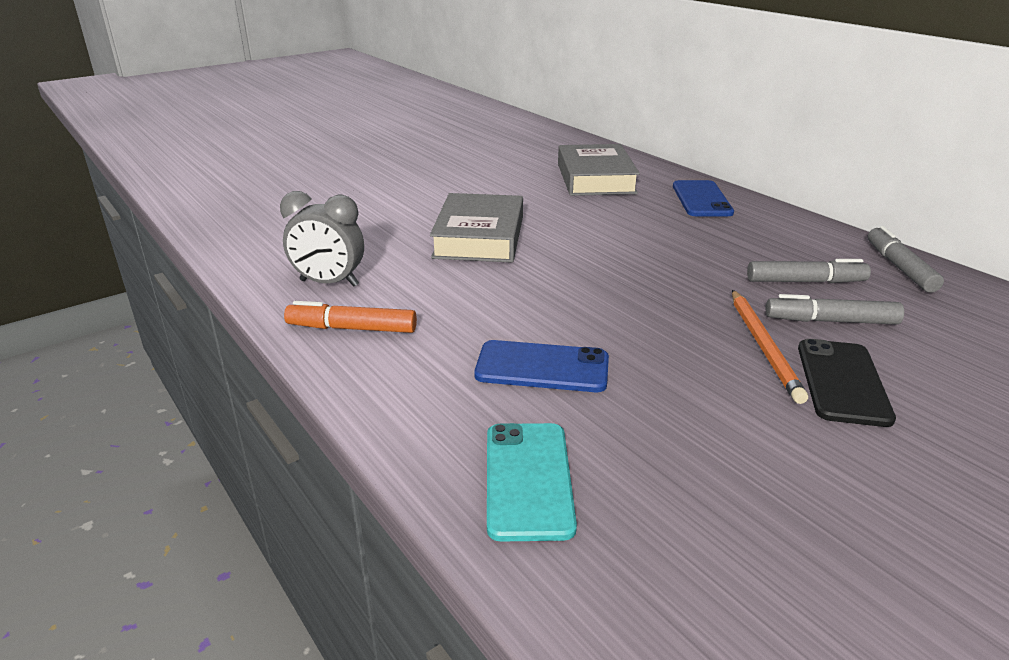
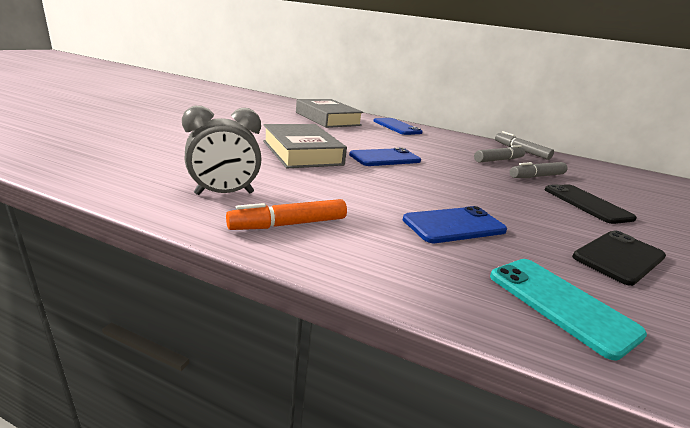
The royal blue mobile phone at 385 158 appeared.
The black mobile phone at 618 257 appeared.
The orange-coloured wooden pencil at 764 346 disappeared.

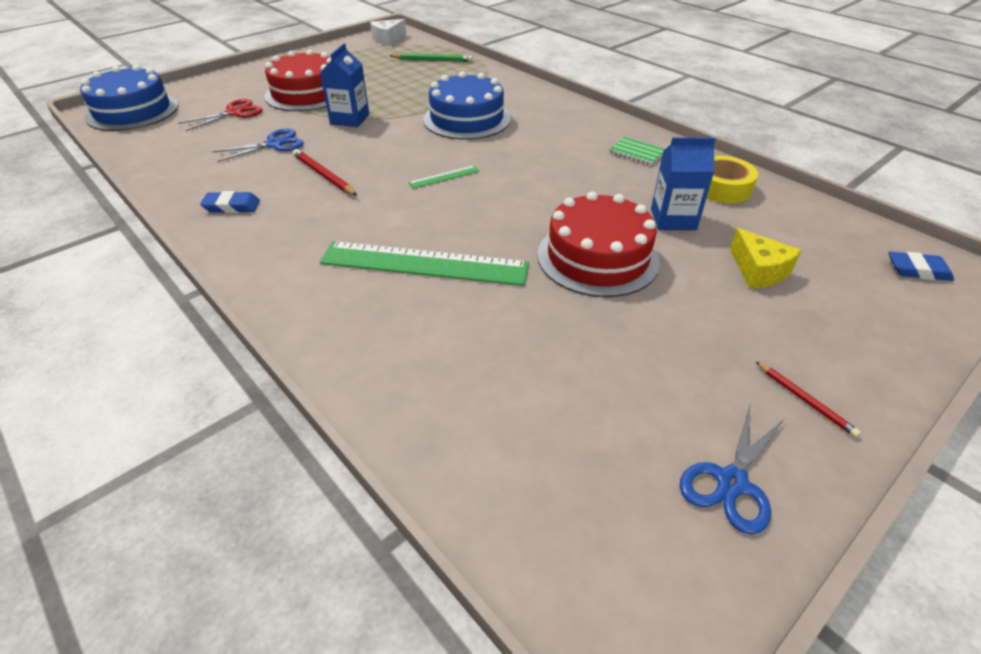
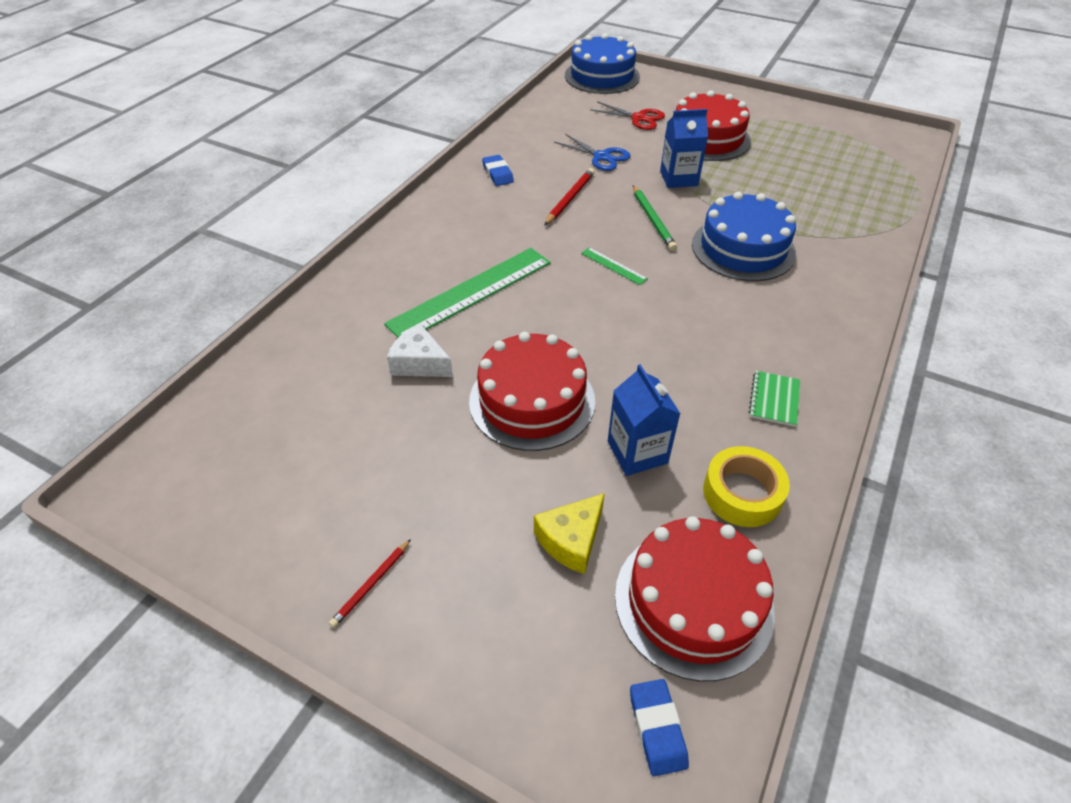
The emerald ruler at 424 263 turned 60 degrees clockwise.
The white piece of cheese moved from 388 39 to 420 363.
The red cake at 693 602 appeared.
The emerald wooden pencil moved from 433 60 to 652 220.
The royal blue scissors at 731 482 disappeared.

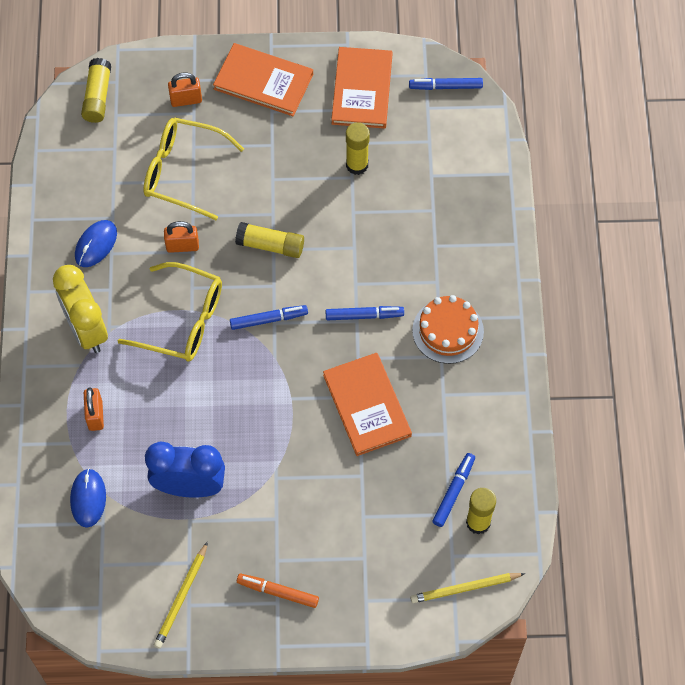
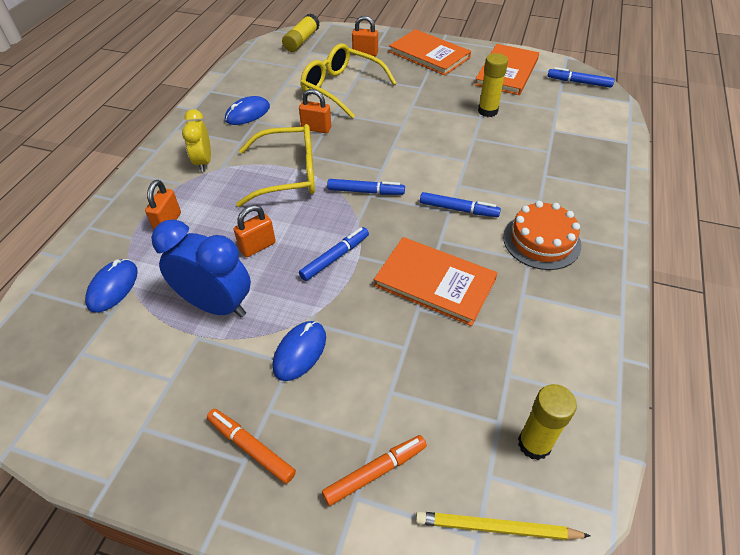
The yellow clock at 86 330 changed to 0.63 times the size.
The orange-coloured small lock at 257 246 appeared.
The yellow eyeglasses at 182 320 turned 45 degrees counterclockwise.
The royal blue PC mouse at 300 352 appeared.
The royal blue marker moved from 453 492 to 335 257.
The orange-coloured marker at 375 472 appeared.
The orange-coloured hardback at 366 405 turned 60 degrees counterclockwise.
The yellow wooden pencil at 181 597 disappeared.
The yellow glue at 270 245 disappeared.

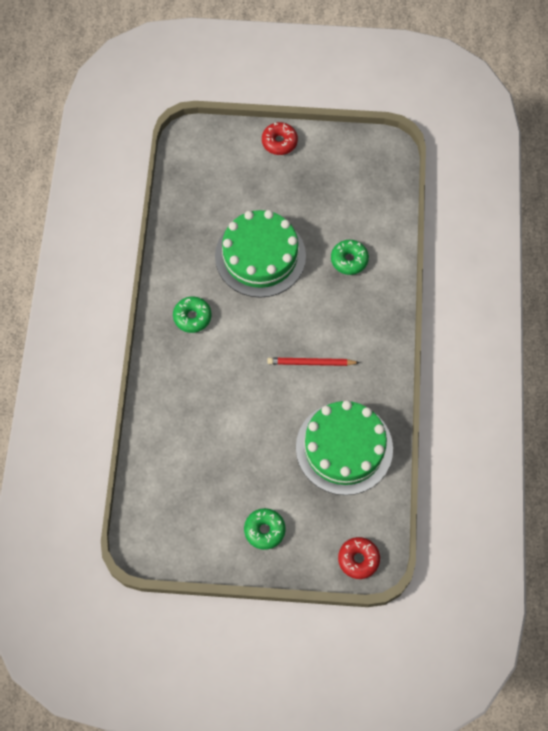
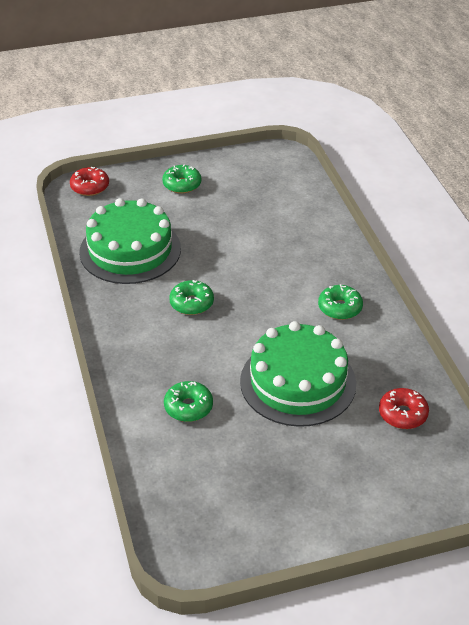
The red wooden pencil at 311 363 was replaced by the emerald glazed donut at 191 303.
The red glazed donut moved from 279 142 to 402 414.

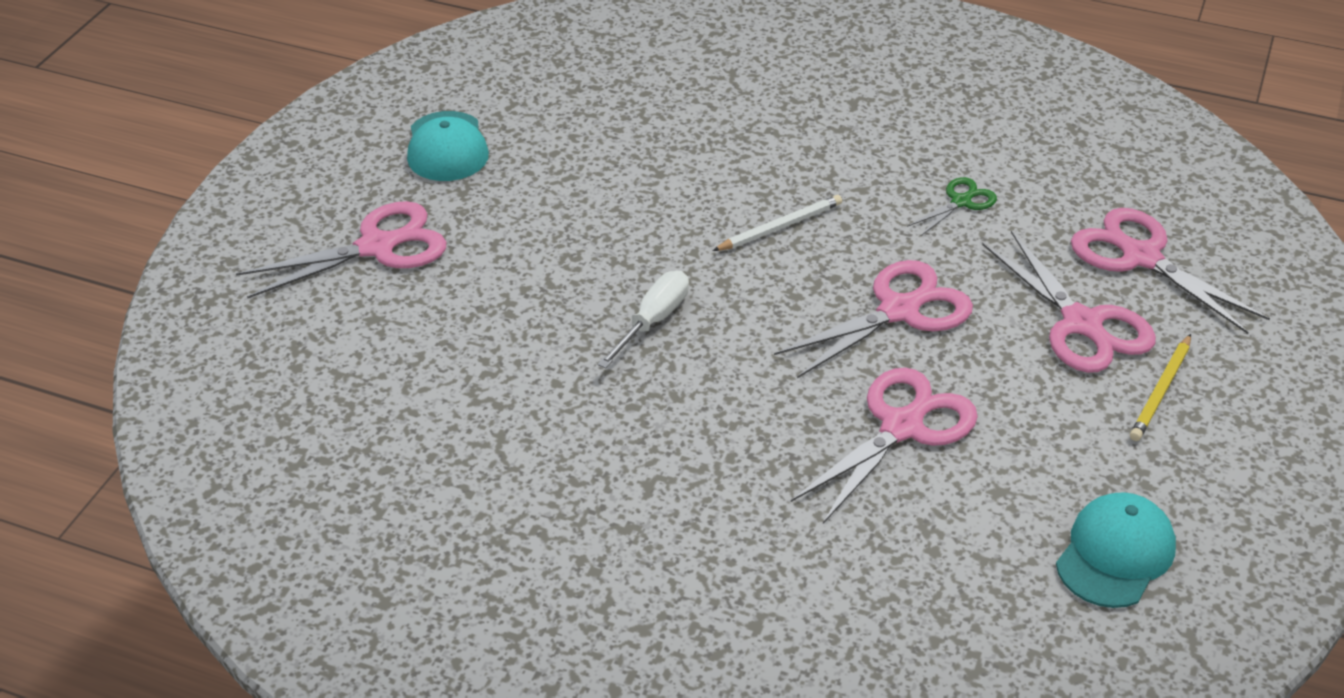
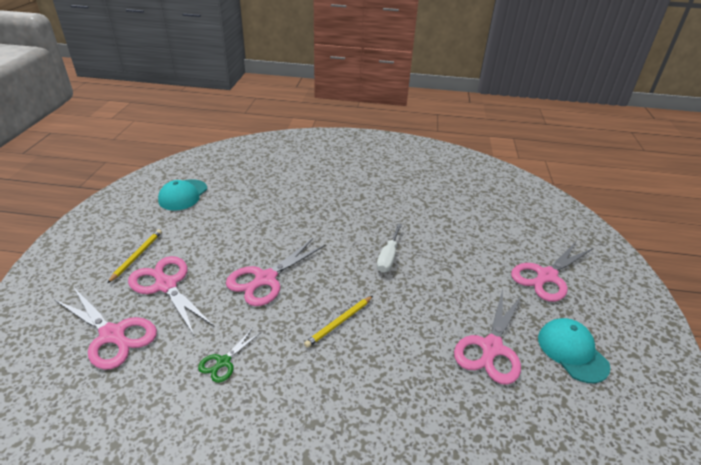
The white wooden pencil at 780 227 became the yellow wooden pencil at 339 322.
The rose-pink scissors moved from 902 426 to 491 348.

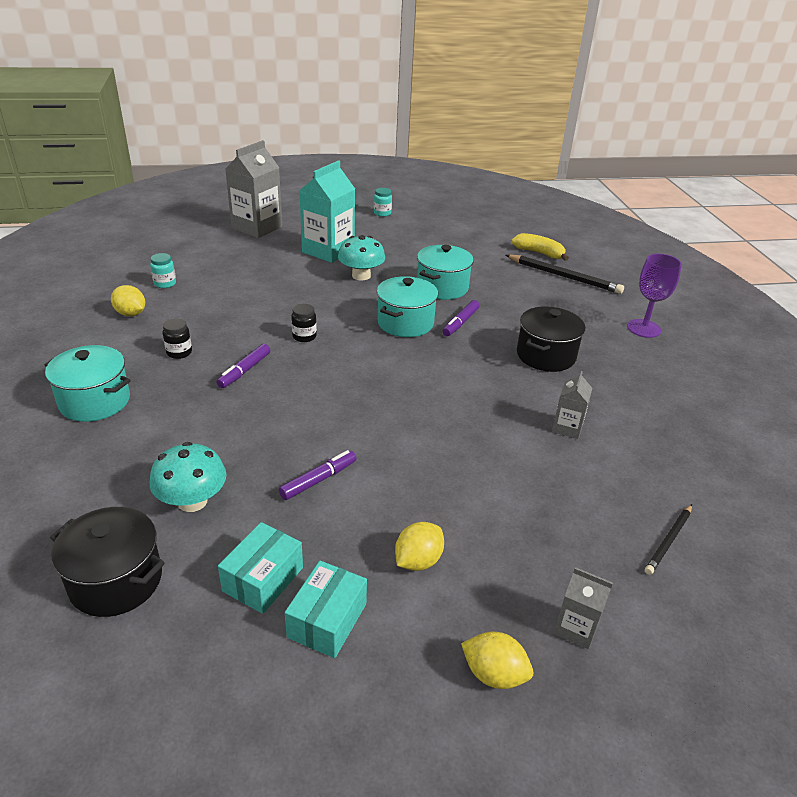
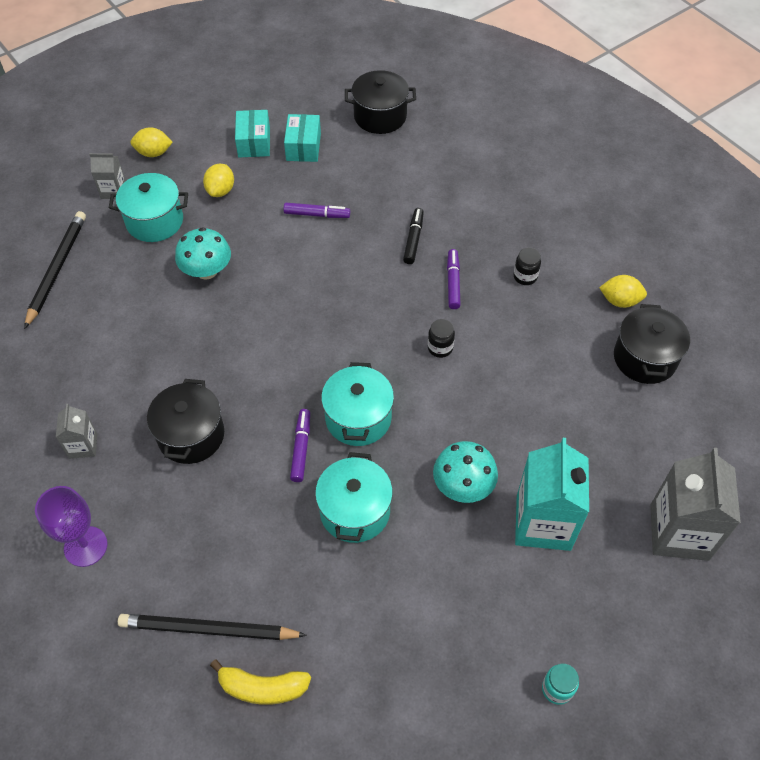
The black wooden pencil at 669 540 changed to 1.74 times the size.
The grey carton moved from 567 427 to 83 446.
The aqua stockpot moved from 95 401 to 155 221.
The aqua toadstool moved from 192 501 to 207 270.
The royal purple marker at 318 480 turned 105 degrees counterclockwise.
The black marker at 413 239 appeared.
The aqua preserve jar at 165 283 was replaced by the black stockpot at 644 358.

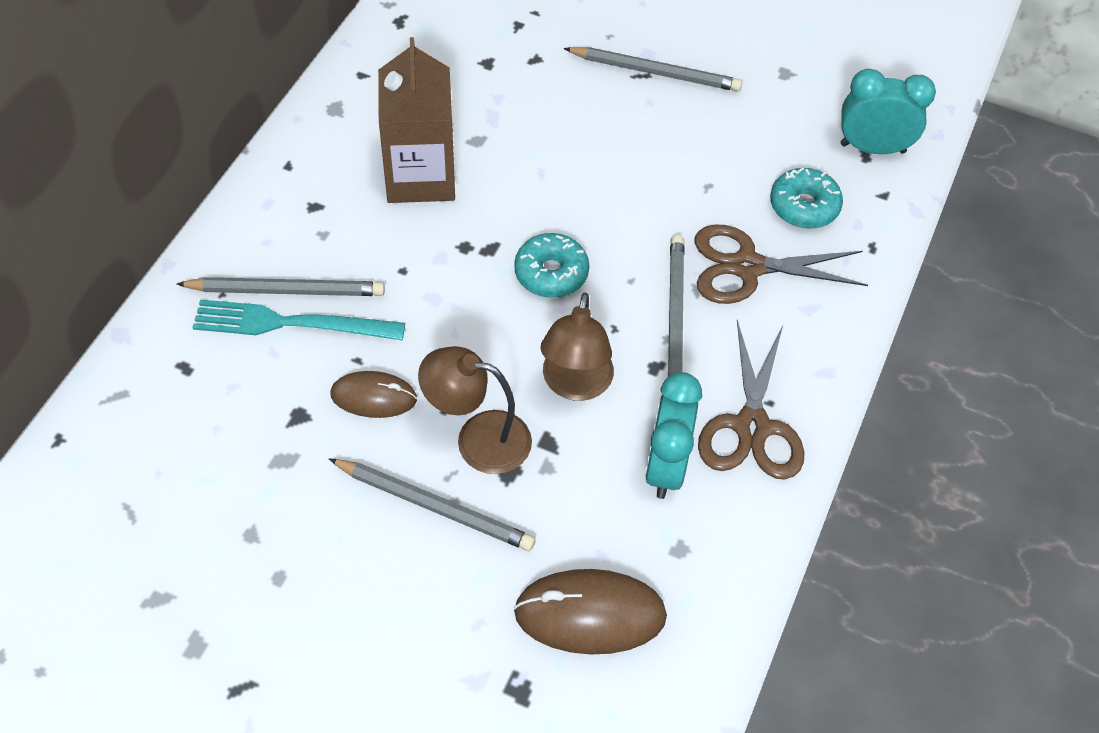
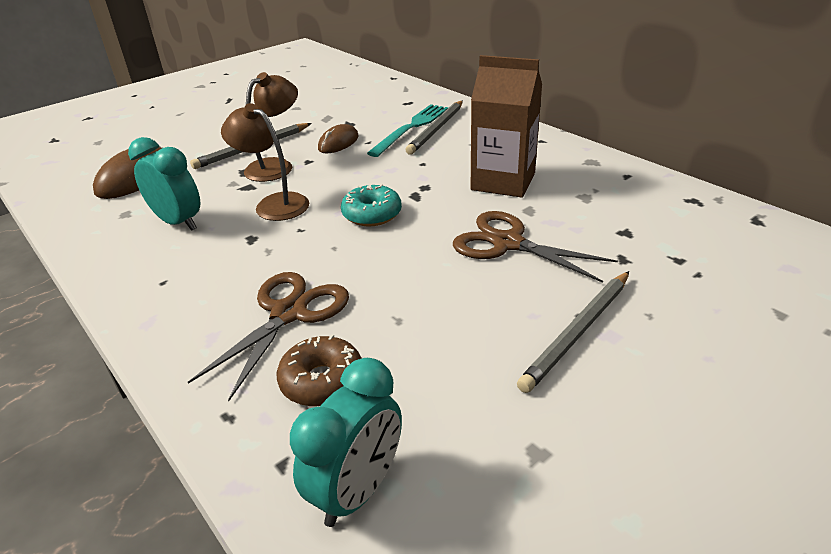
The aqua glazed donut at 804 206 became the dark brown glazed donut at 322 381.
The dark brown scissors moved from 752 427 to 507 243.
The grey wooden pencil at 674 319 disappeared.

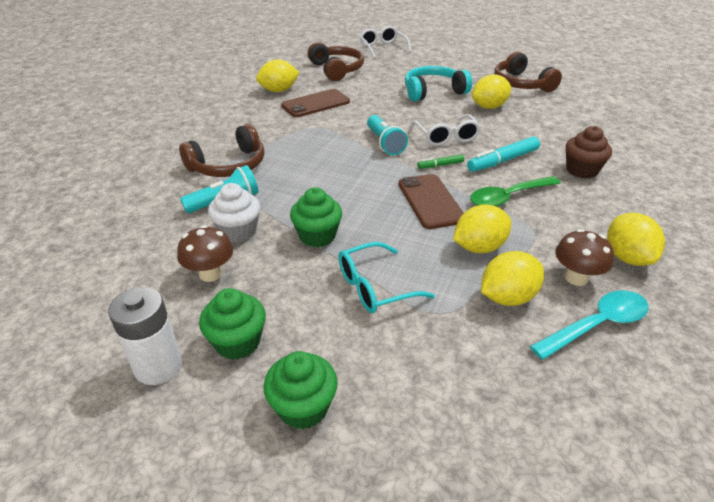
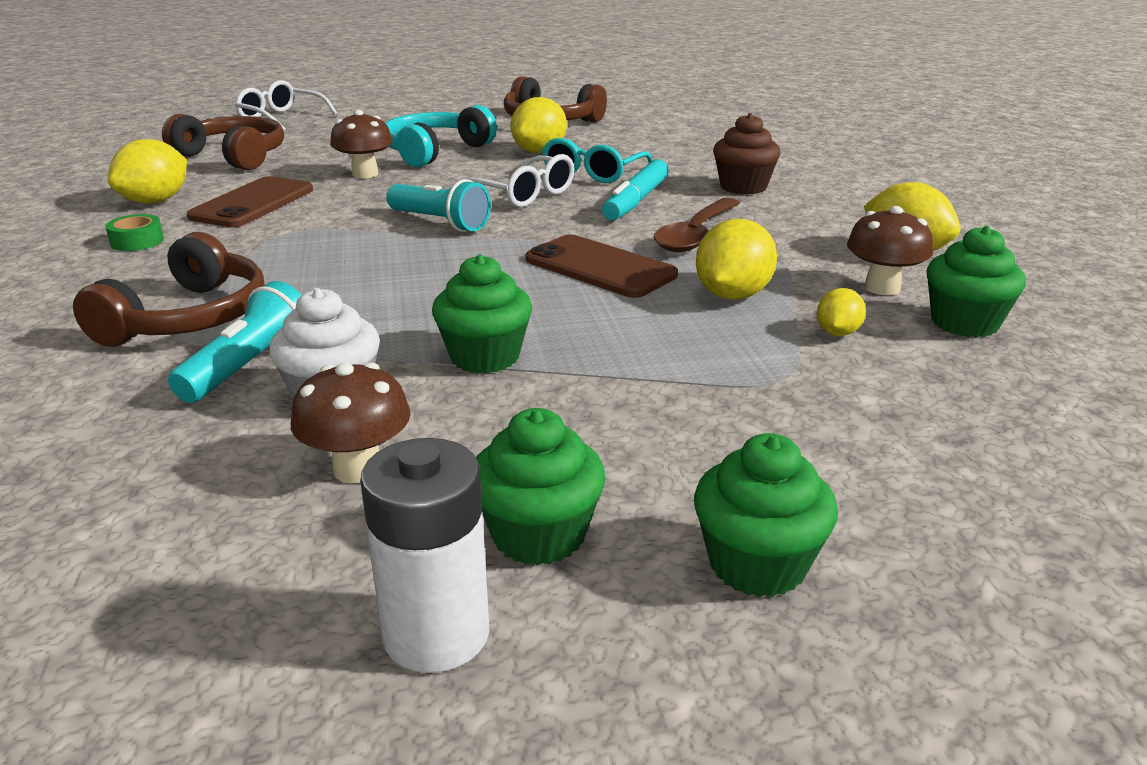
The emerald tape at 137 241 appeared.
The dark brown toadstool at 365 174 appeared.
The aqua eyeglasses moved from 374 287 to 592 173.
The emerald spoon at 508 197 became the dark brown spoon at 695 235.
The yellow citrus fruit at 507 297 changed to 0.55 times the size.
The aqua spoon at 597 325 was replaced by the emerald cupcake at 964 323.
The emerald marker at 440 165 disappeared.

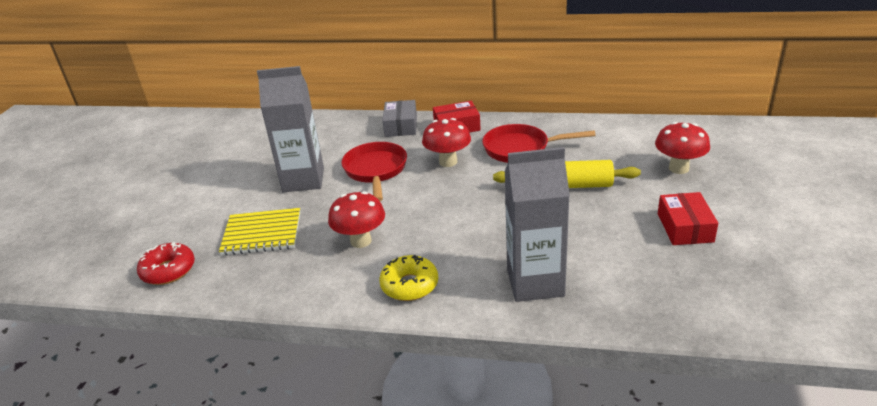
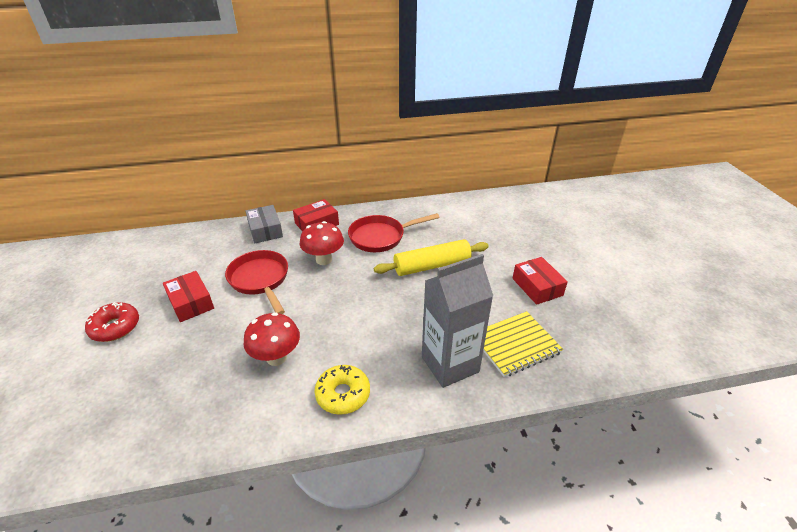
The red glazed donut moved from 168 270 to 115 327.
The grey carton at 303 180 was replaced by the red box at 191 302.
The yellow exercise book moved from 262 234 to 515 345.
The red toadstool at 678 168 disappeared.

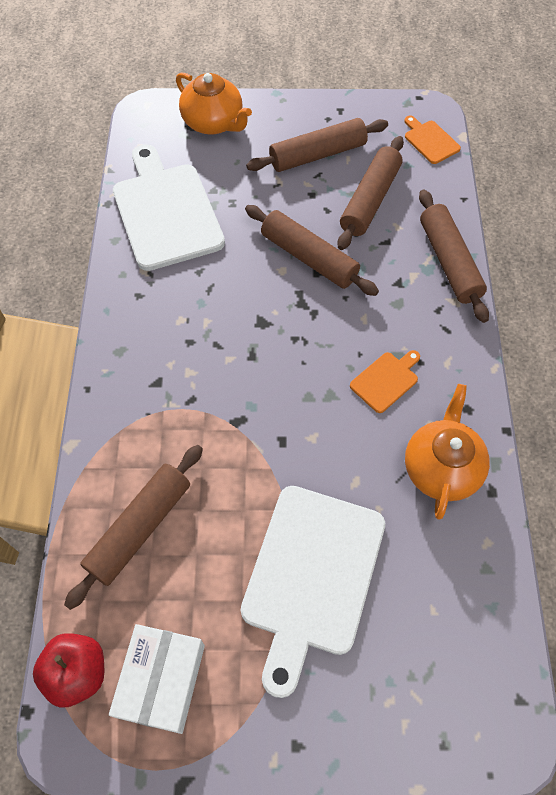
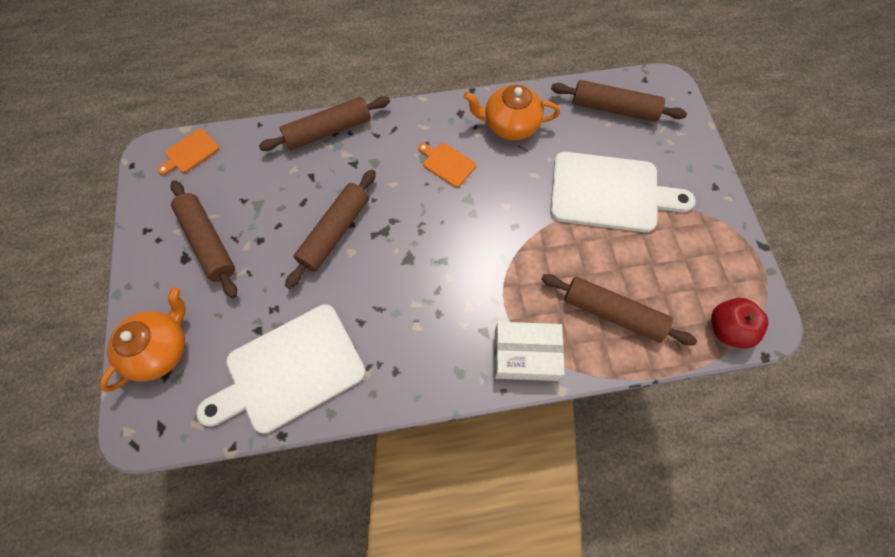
The white box moved from 161 680 to 525 355.
The dark brown rolling pin moved from 370 200 to 614 108.

